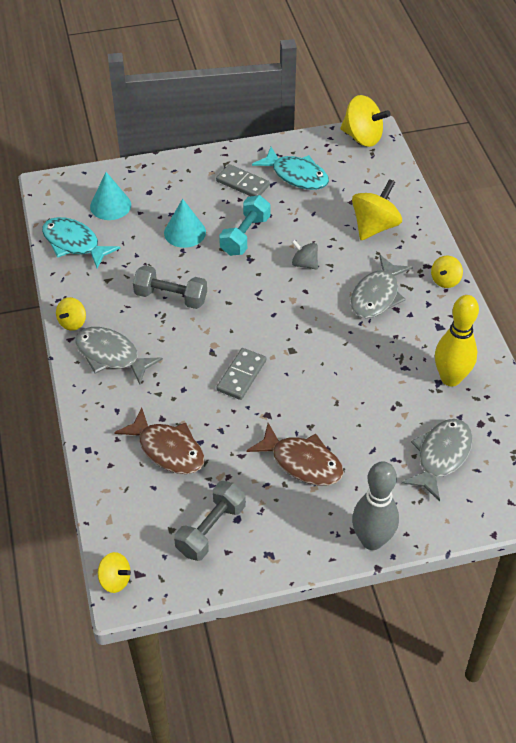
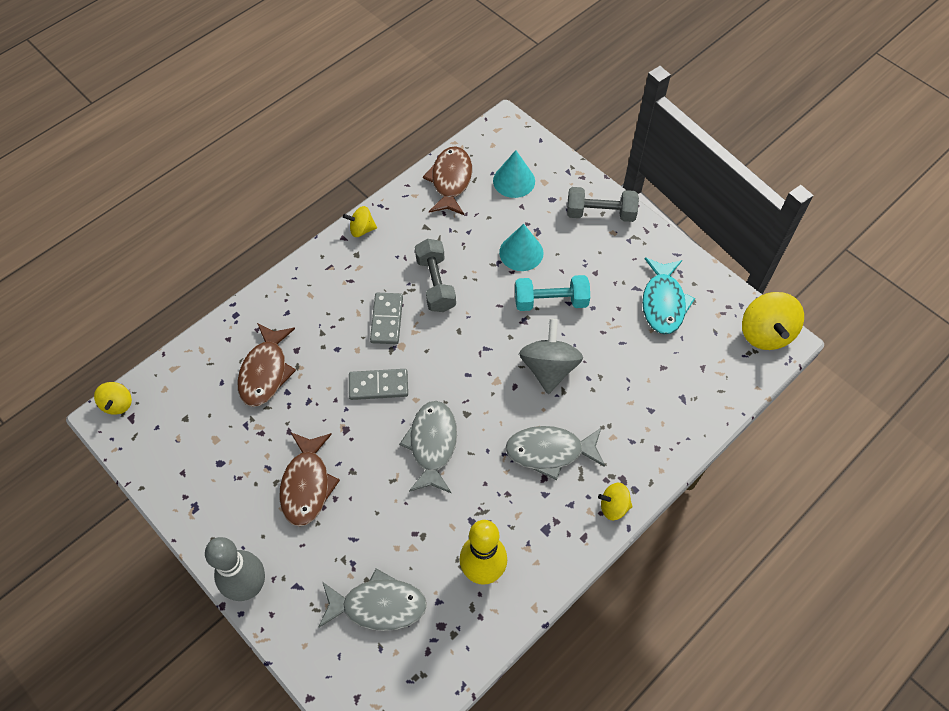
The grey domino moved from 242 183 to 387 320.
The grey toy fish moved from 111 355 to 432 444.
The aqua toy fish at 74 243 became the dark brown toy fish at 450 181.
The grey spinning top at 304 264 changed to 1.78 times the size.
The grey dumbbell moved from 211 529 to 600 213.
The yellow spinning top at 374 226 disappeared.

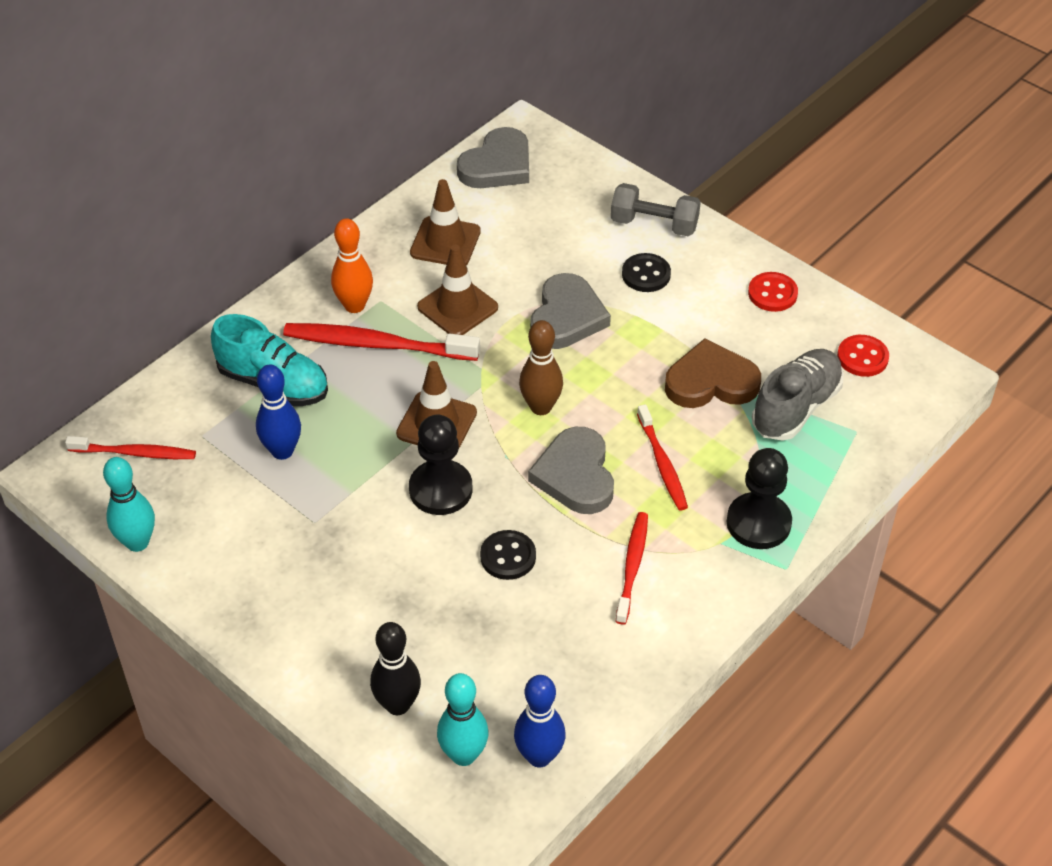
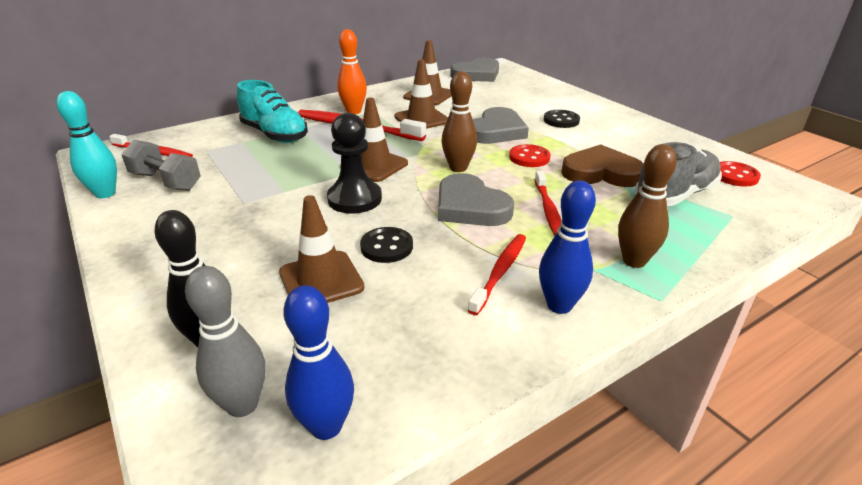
The grey dumbbell moved from 654 224 to 166 181.
The aqua skittle at 463 755 became the grey skittle at 242 405.
The dark brown safety cone at 321 280 appeared.
The grey love heart at 575 475 turned 45 degrees counterclockwise.
The red shirt button moved from 772 293 to 529 157.
The royal blue skittle moved from 282 451 to 559 305.
The black chess pawn at 758 523 was replaced by the dark brown skittle at 634 261.

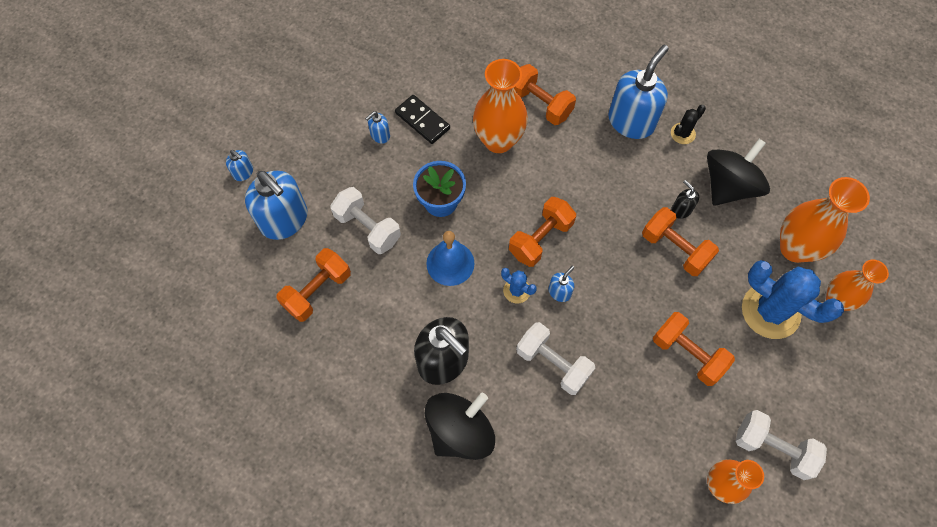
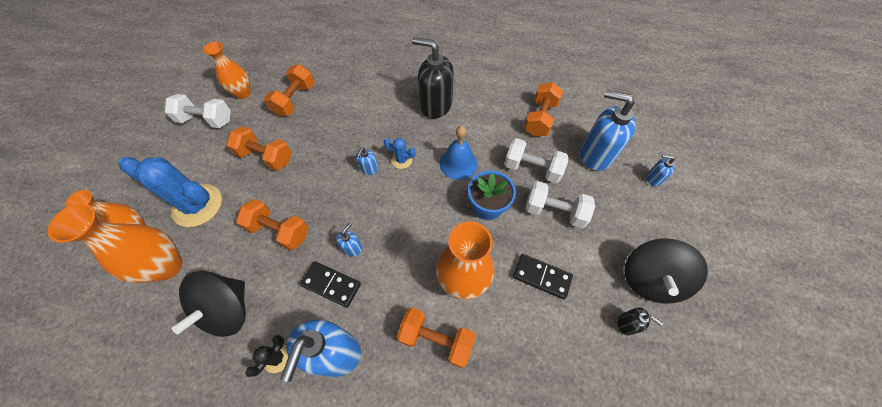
The orange-coloured dumbbell moved from 540 239 to 295 100.
The black domino at 331 285 appeared.
The royal blue pump bottle moved from 380 135 to 352 248.
The white dumbbell moved from 553 363 to 554 211.
The black pump bottle moved from 681 210 to 627 324.
The black spinning top moved from 460 431 to 649 279.

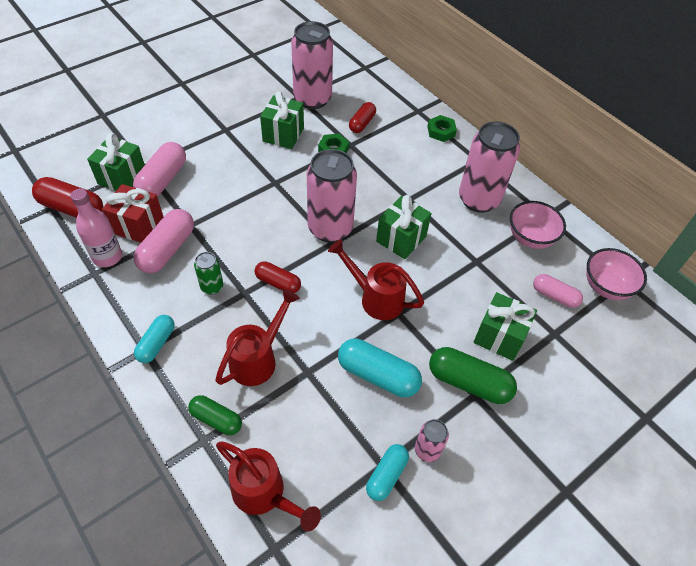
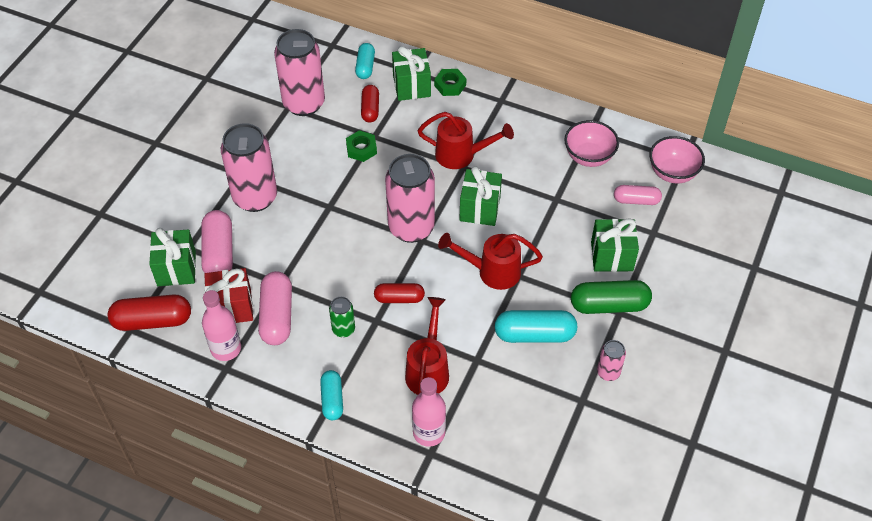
The rose-pink soda can moved from 478 200 to 255 197.
The aqua pill moved from 386 475 to 365 67.
The emerald gift moved from 283 134 to 411 86.
The emerald pill at 216 419 was replaced by the rose-pink bottle at 429 433.
The red sprinkling can moved from 264 494 to 461 155.

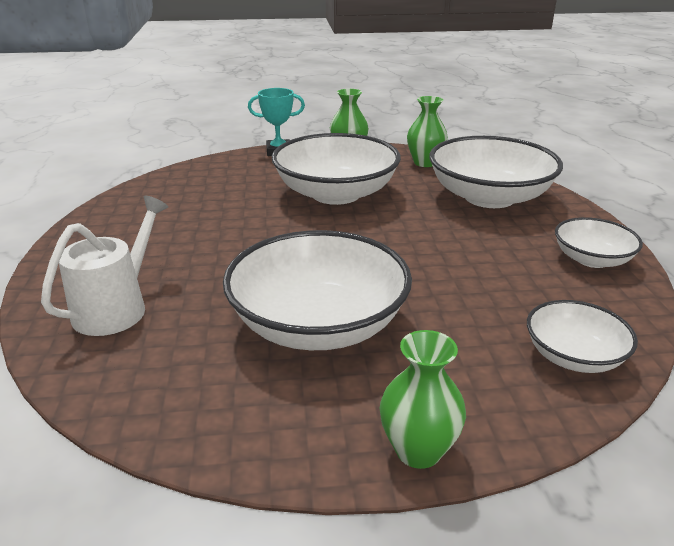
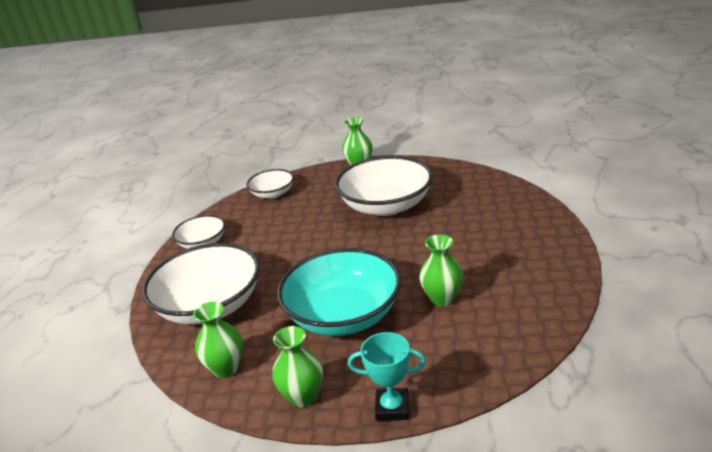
The white bowl at 336 193 became the aqua bowl at 344 315.
The emerald vase at 442 298 appeared.
The white sprinkling can at 116 308 disappeared.

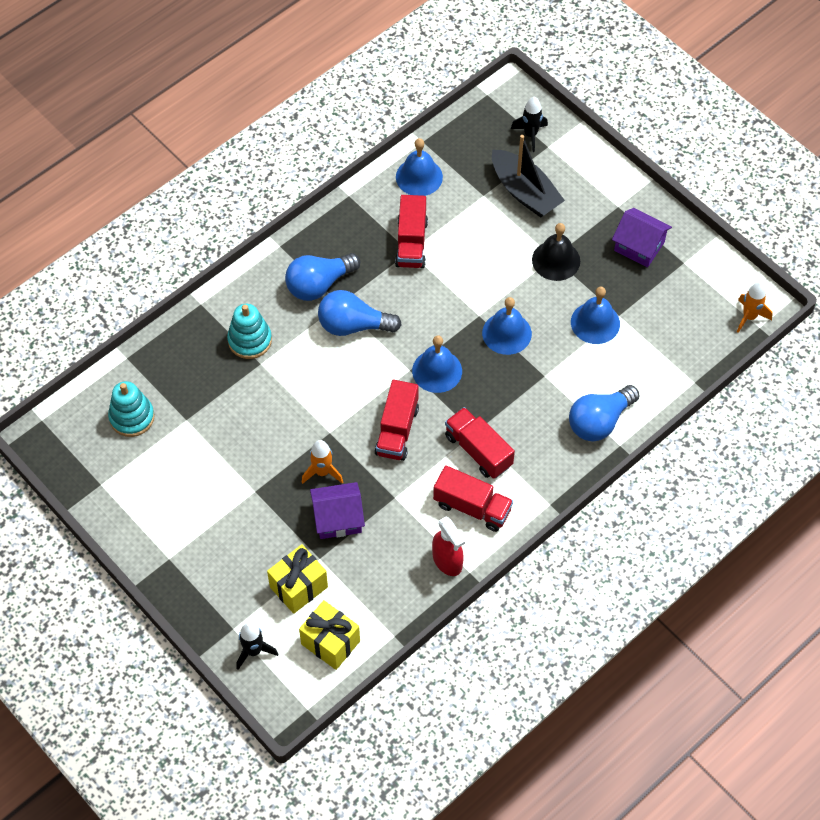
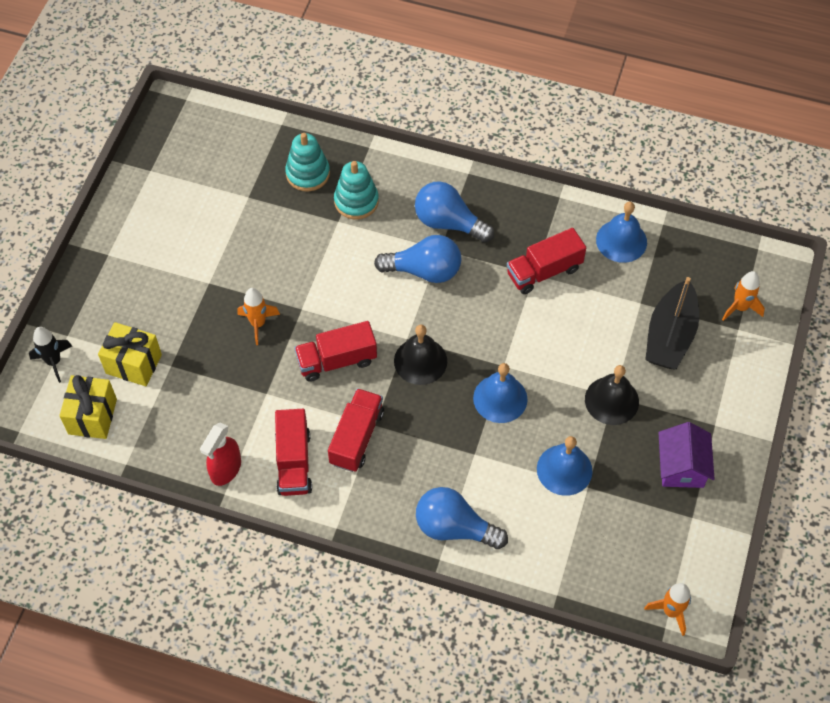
The aqua stacking toy moved from 132 417 to 308 174.
The royal blue bulb at 353 325 turned 120 degrees clockwise.
The royal blue hand bell at 437 371 became the black hand bell at 420 361.
The black rocket at 530 135 became the orange-coloured rocket at 740 308.
The royal purple toy house at 338 518 disappeared.

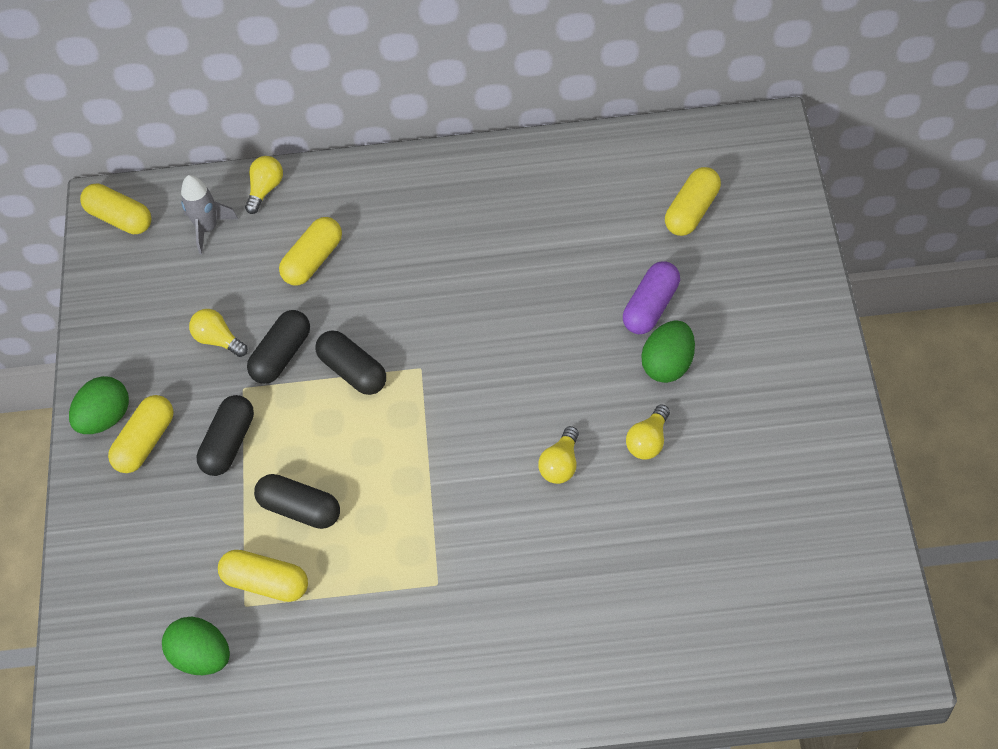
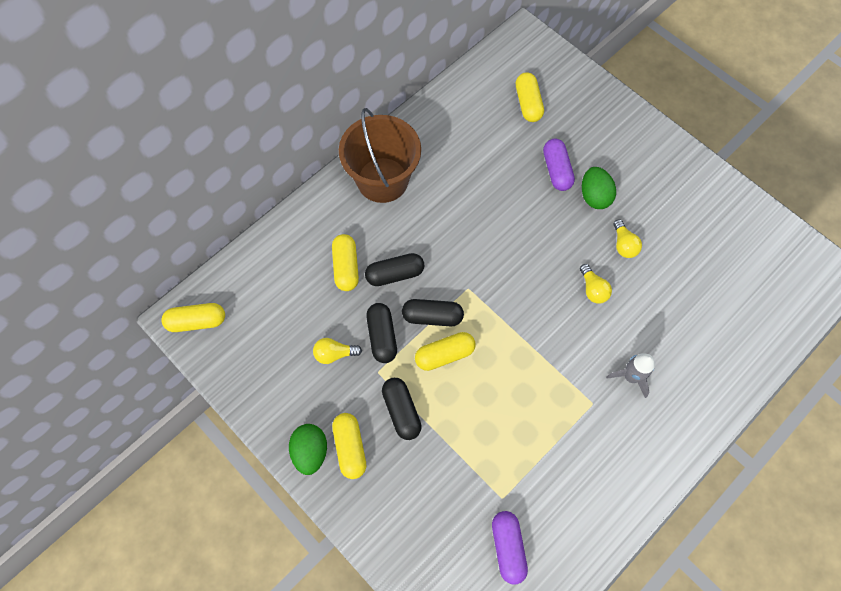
The dark brown sand bucket at 382 180 appeared.
The black pill moved from 300 509 to 395 274.
The yellow pill moved from 266 583 to 444 355.
The emerald egg shape at 202 657 was replaced by the royal purple pill at 508 547.
The grey rocket moved from 207 228 to 630 377.
The yellow bulb at 265 190 disappeared.

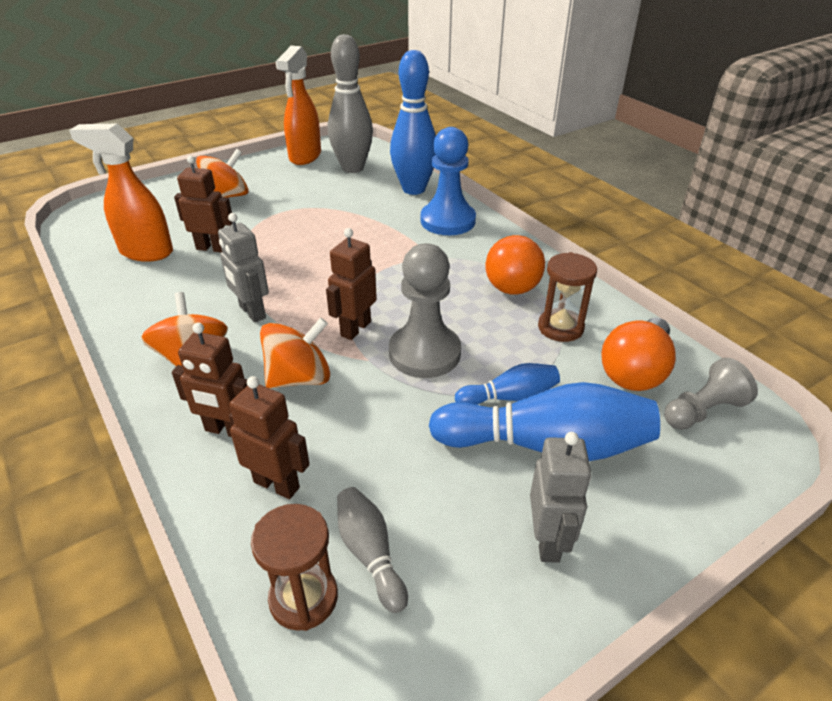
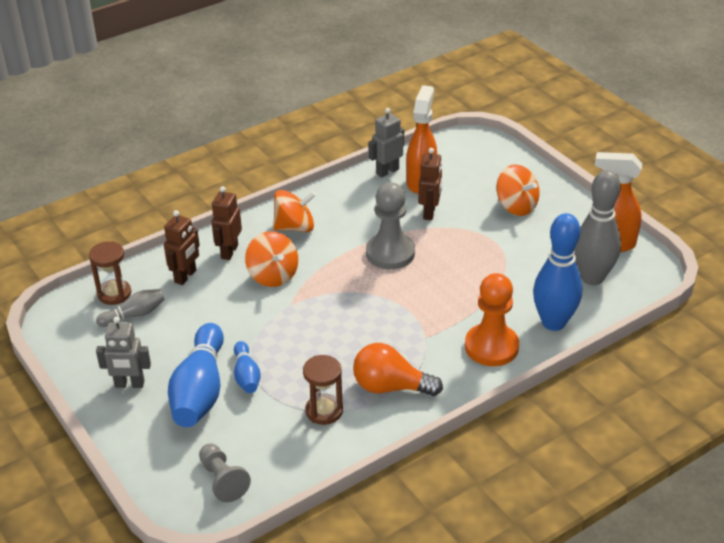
The grey chess pawn moved from 424 353 to 390 253.
The grey toy robot moved from 252 312 to 387 171.
The royal blue chess pawn at 448 221 became the orange-coloured chess pawn at 491 347.
The dark brown toy robot at 355 328 disappeared.
The orange-coloured bulb at 635 371 disappeared.

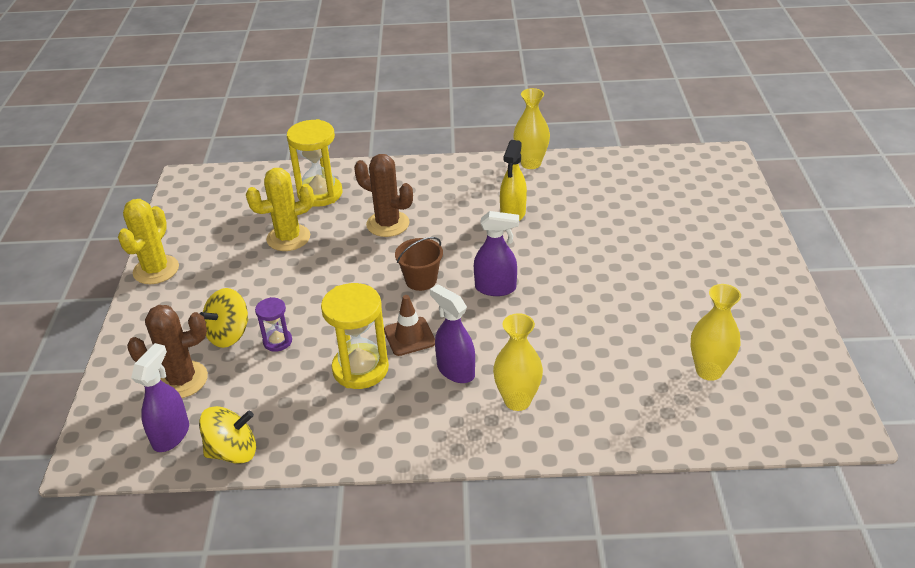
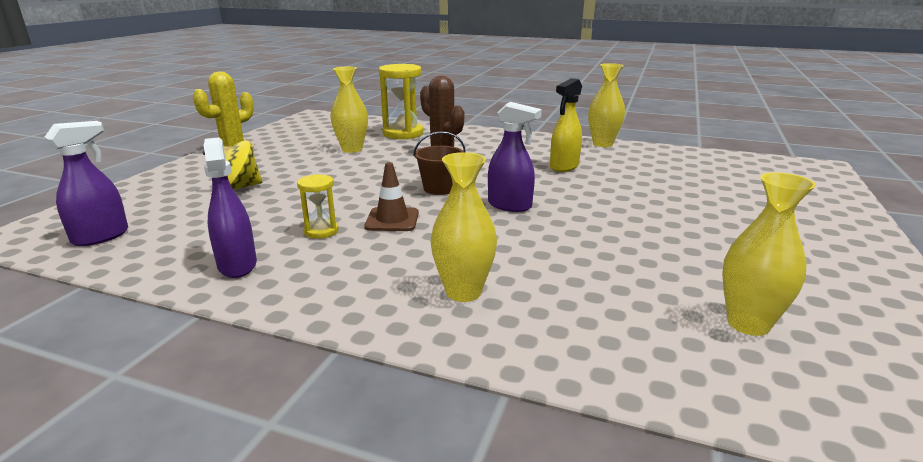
The royal purple spray bottle moved from 455 370 to 237 265.
The yellow hourglass at 360 369 changed to 0.54 times the size.
The yellow prickly plant at 288 238 was replaced by the yellow vase at 352 149.
The dark brown prickly plant at 181 380 disappeared.
The yellow spinning top at 233 451 disappeared.
The royal purple hourglass at 277 341 disappeared.

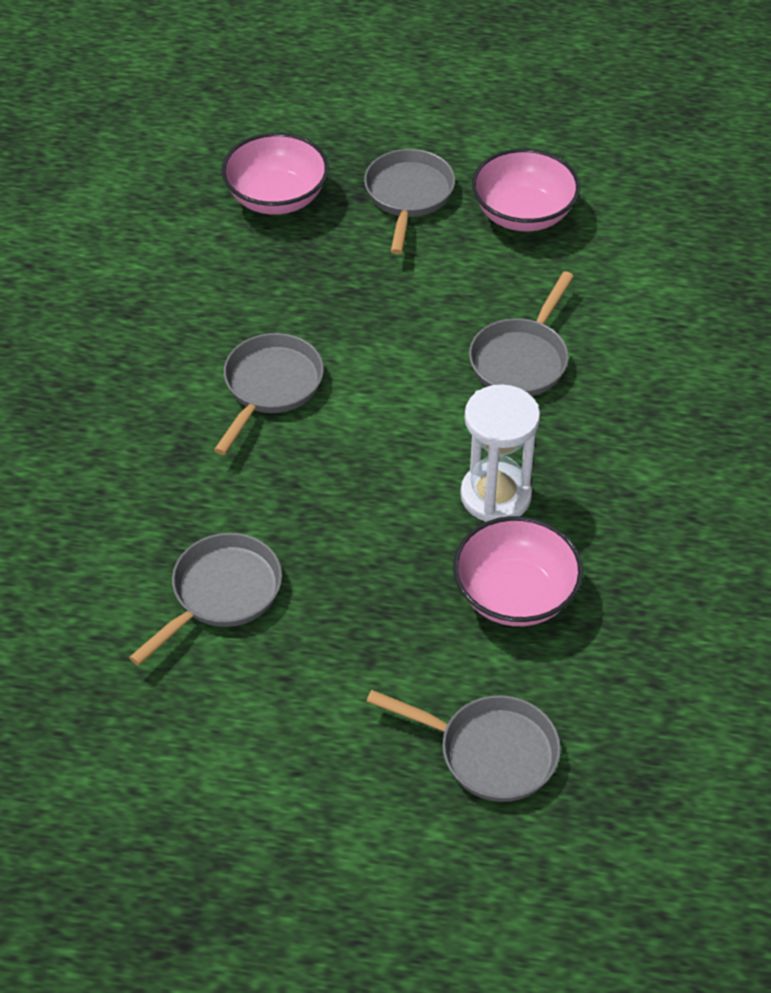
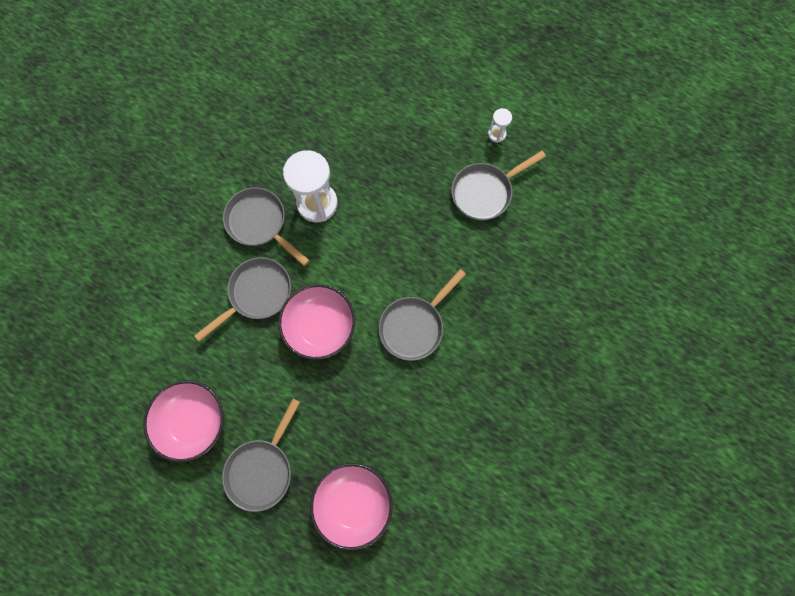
The grey skillet moved from 489 752 to 260 223.
The rose-pink bowl moved from 515 595 to 320 326.
The white hourglass at 496 134 appeared.

